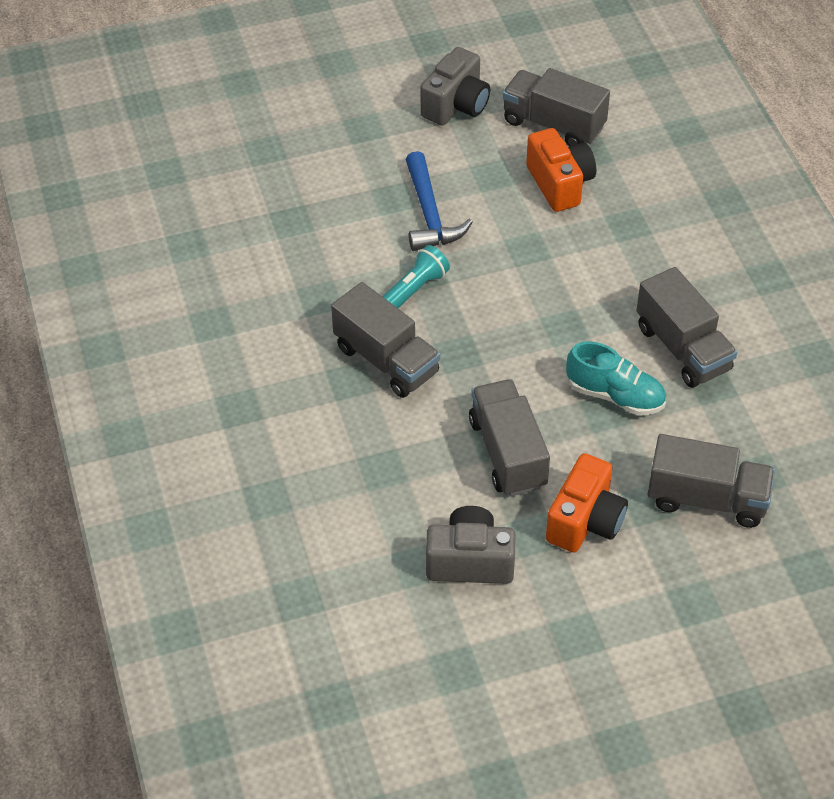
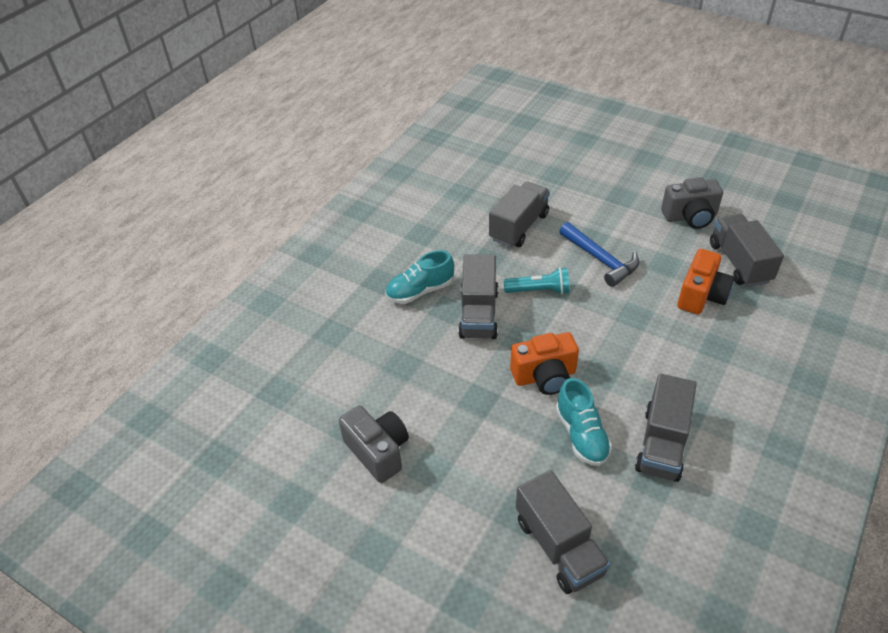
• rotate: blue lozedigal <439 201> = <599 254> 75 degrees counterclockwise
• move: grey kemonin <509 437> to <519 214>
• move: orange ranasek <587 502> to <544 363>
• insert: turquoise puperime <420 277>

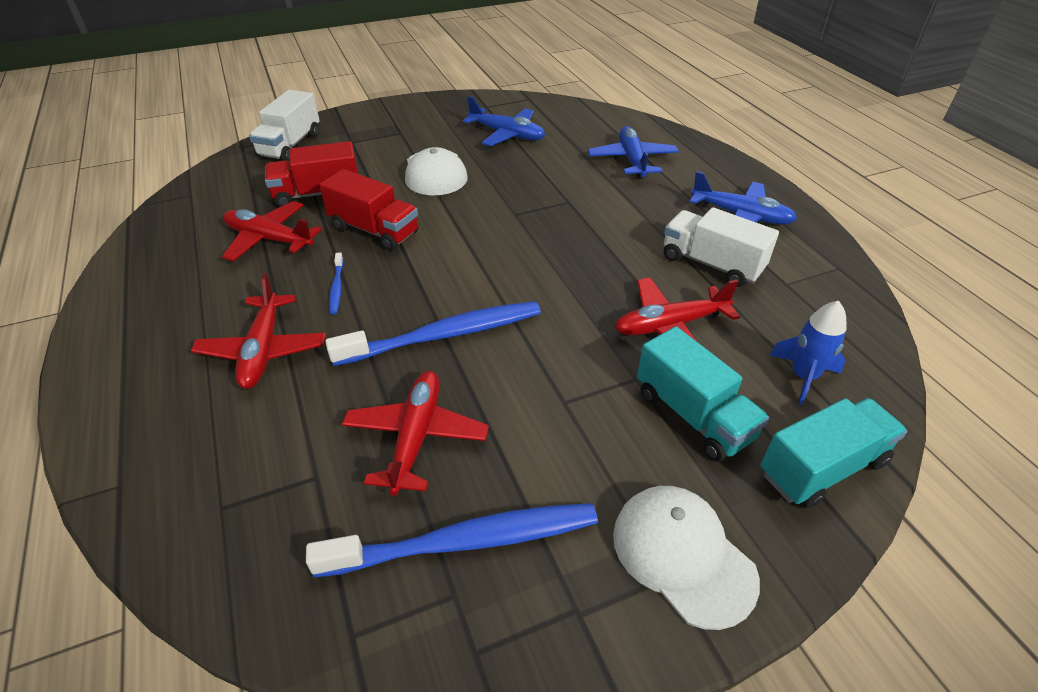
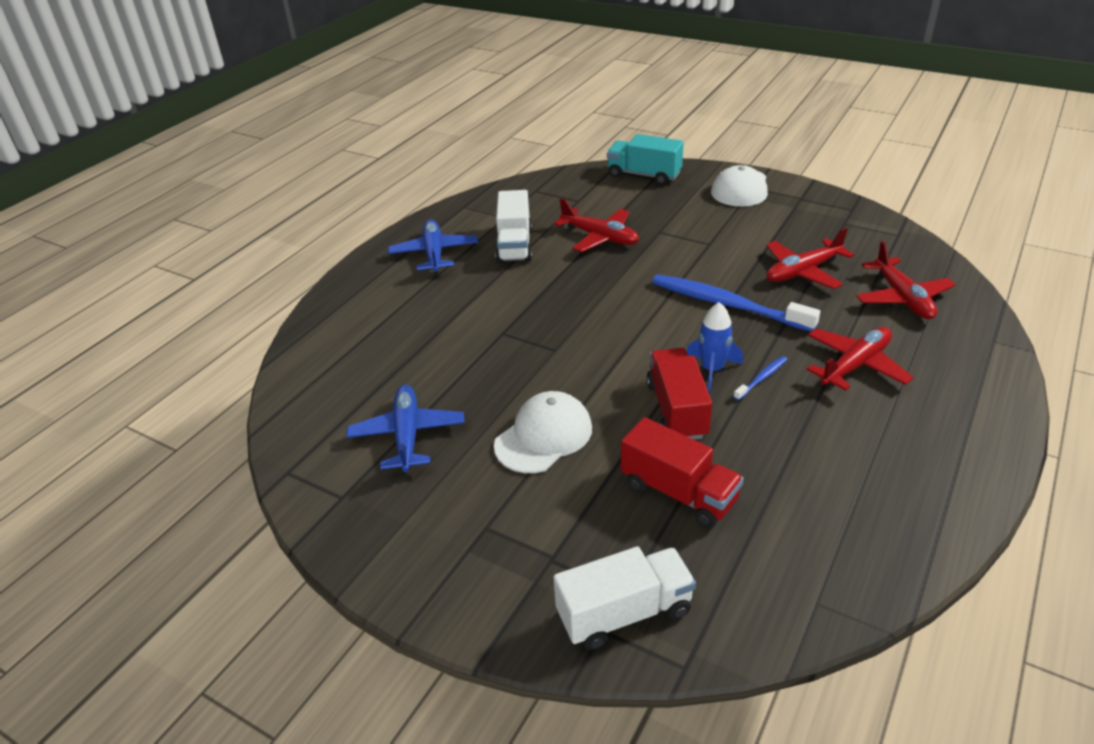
• delete: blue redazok <633 152>
• move: red redazok <272 231> to <905 280>
• move: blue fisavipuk <808 353> to <715 346>
• delete: turquoise kemonin <703 394>
• delete: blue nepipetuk <452 540>

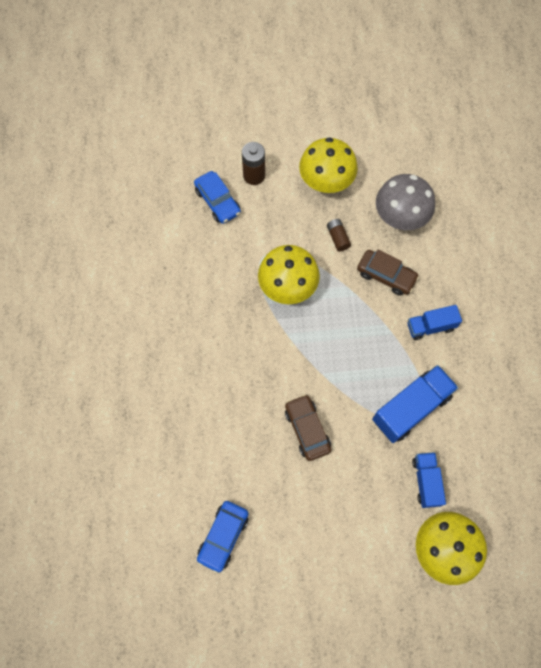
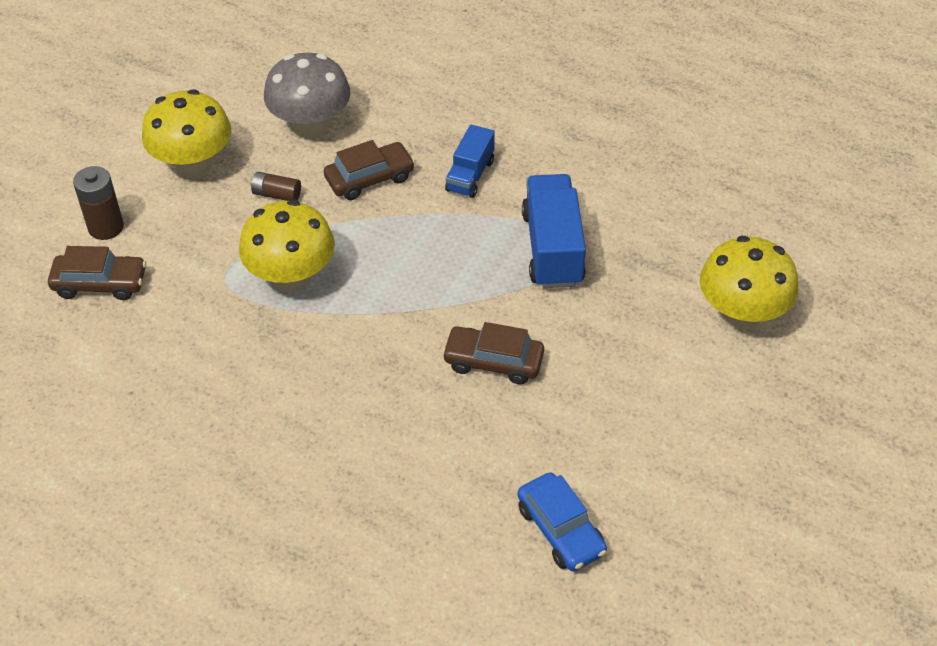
• recolor: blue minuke <217 197> to brown minuke <97 273>
• delete: blue kemonin <429 480>

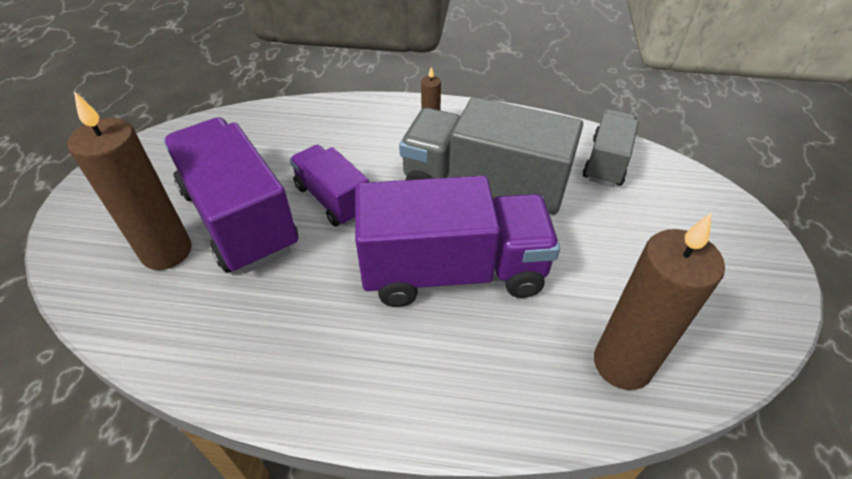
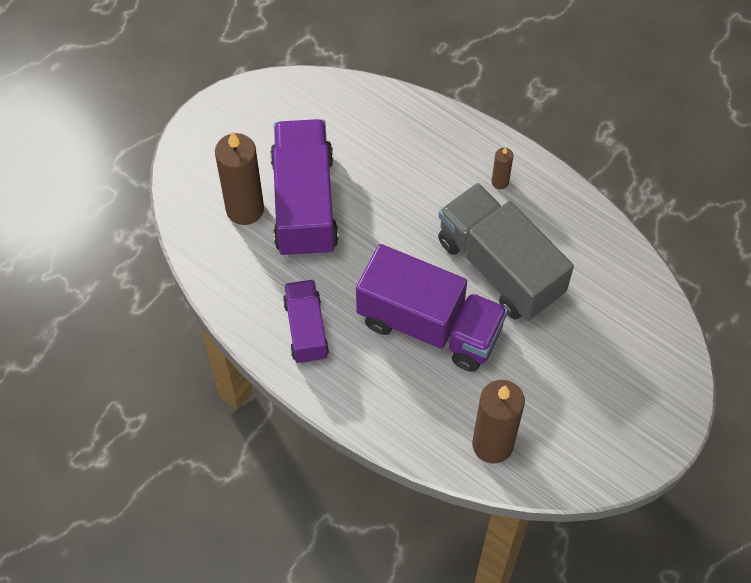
• delete: grey kemonin <611 148>
• move: purple kemonin <329 186> to <306 322>

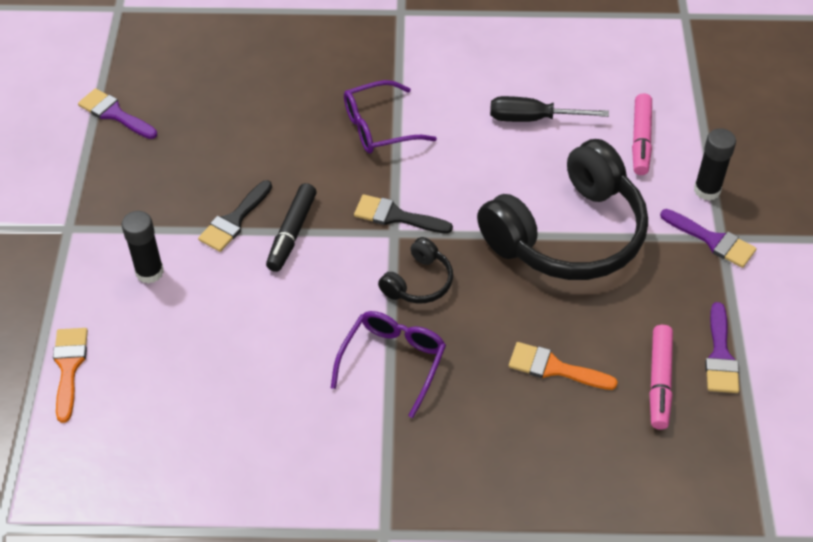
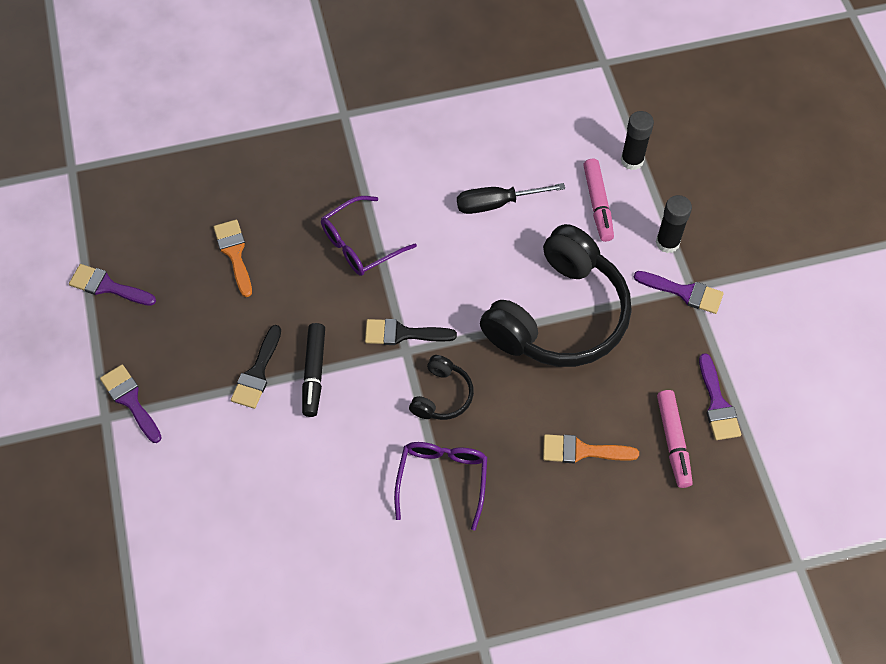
• move: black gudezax <142 247> to <637 140>
• move: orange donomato <70 375> to <233 258>
• insert: purple donomato <131 404>

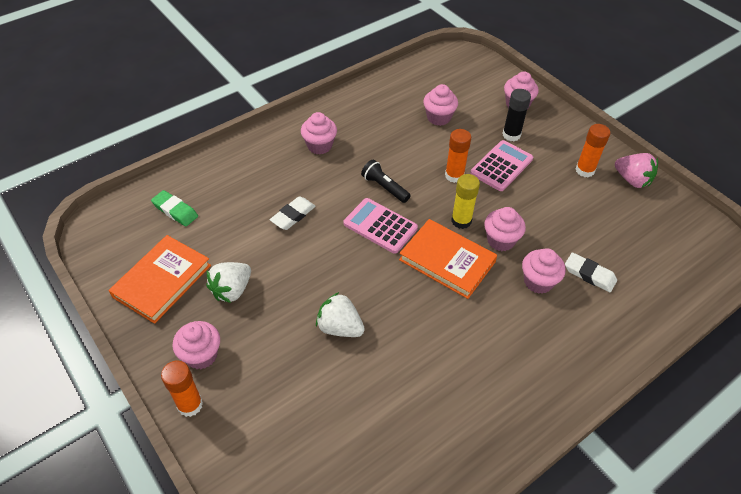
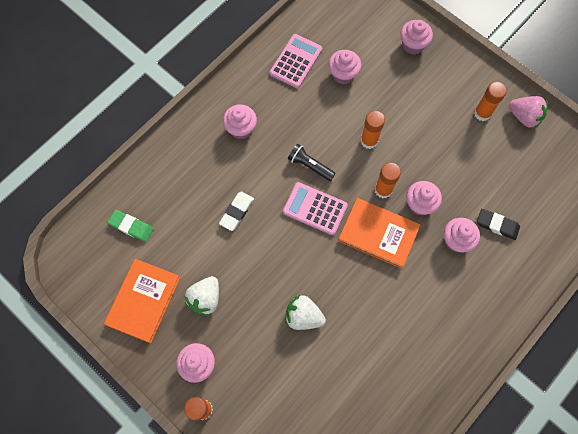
• delete: black gudezax <516 115>
• move: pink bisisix <501 165> to <296 61>
• recolor: yellow gudezax <465 201> to orange gudezax <388 180>
• recolor: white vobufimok <591 272> to black vobufimok <498 224>

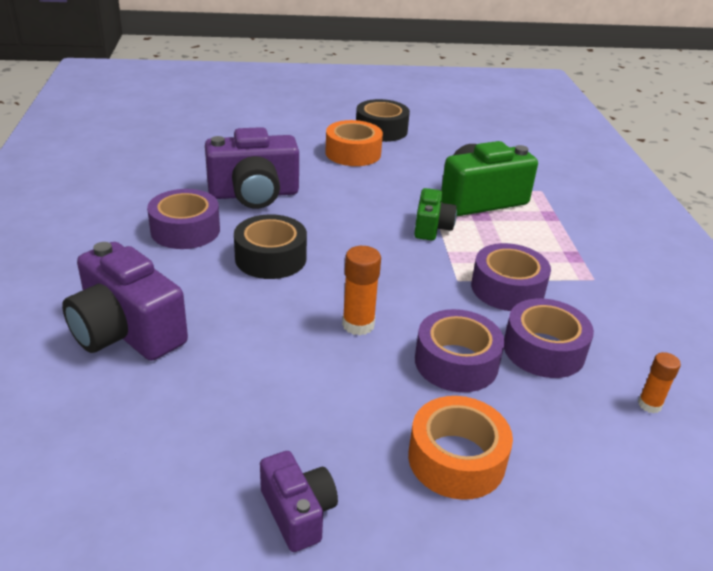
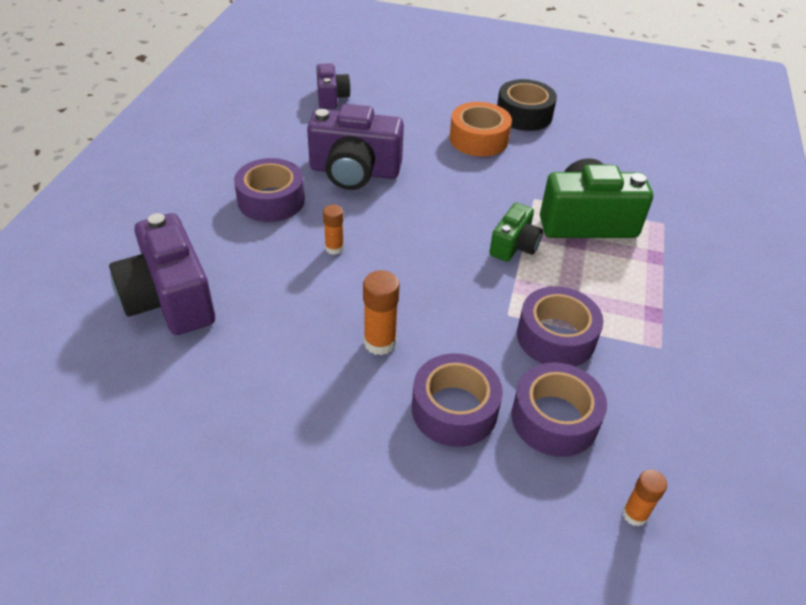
• replace: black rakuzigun <270 246> to orange gudezax <333 230>
• delete: orange rakuzigun <460 448>
• move: purple ranasek <299 501> to <333 86>

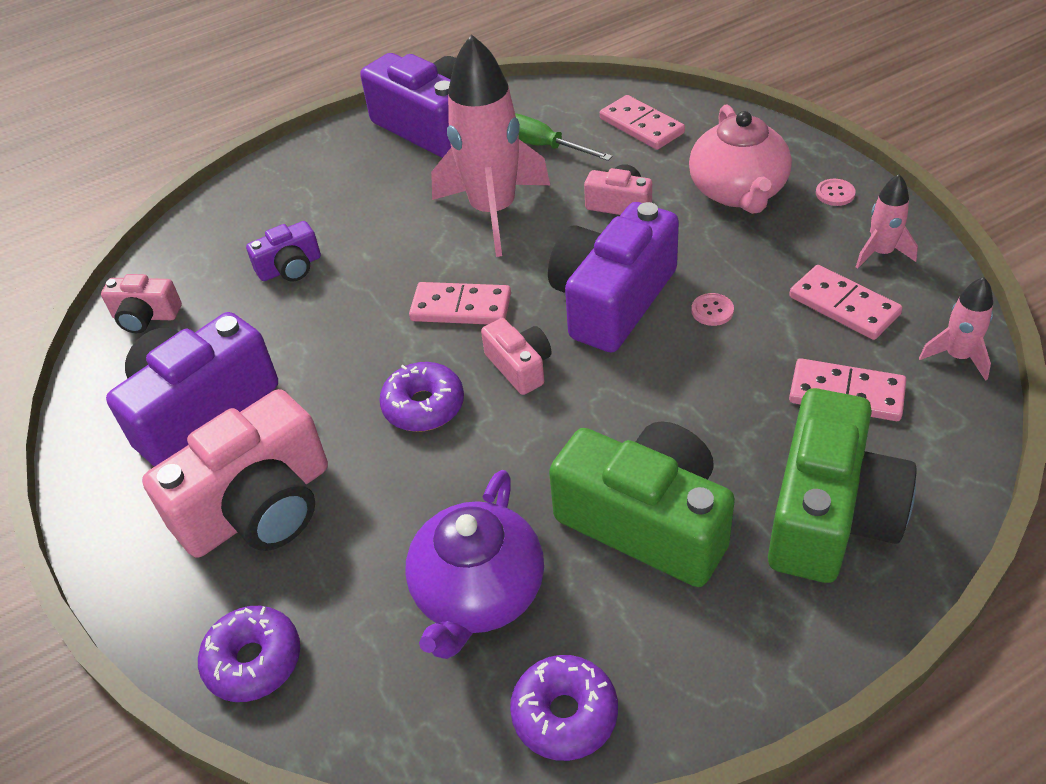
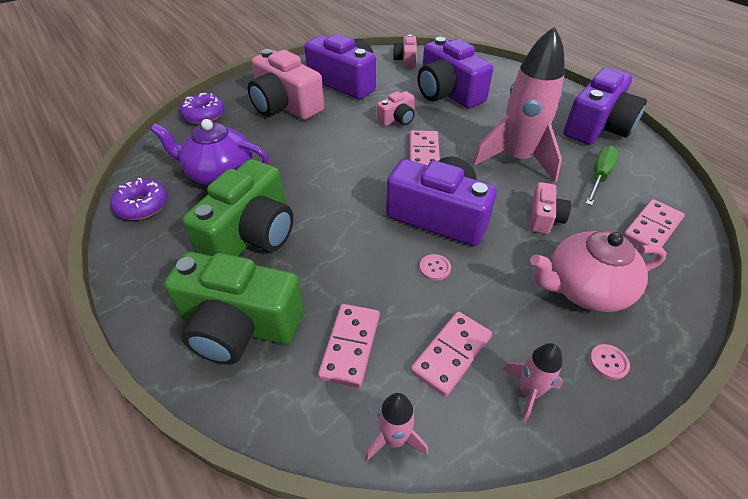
• resize: purple ranasek <283 251> = <455 72> x2.01
• move: pink ranasek <516 356> to <396 108>
• delete: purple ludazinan <421 397>

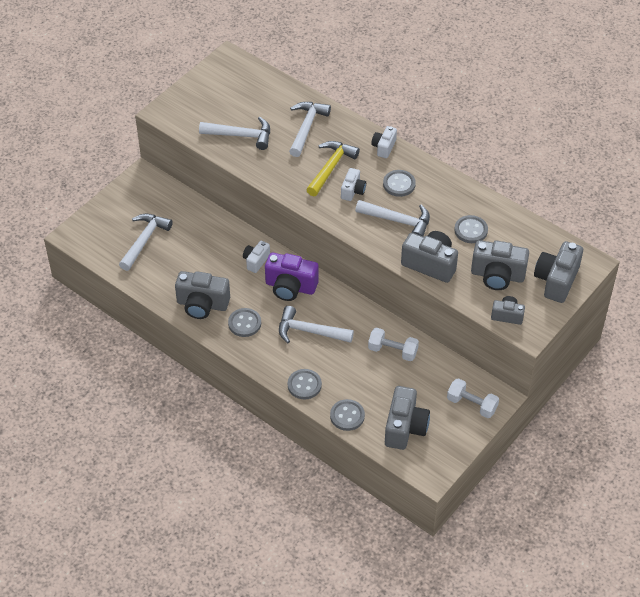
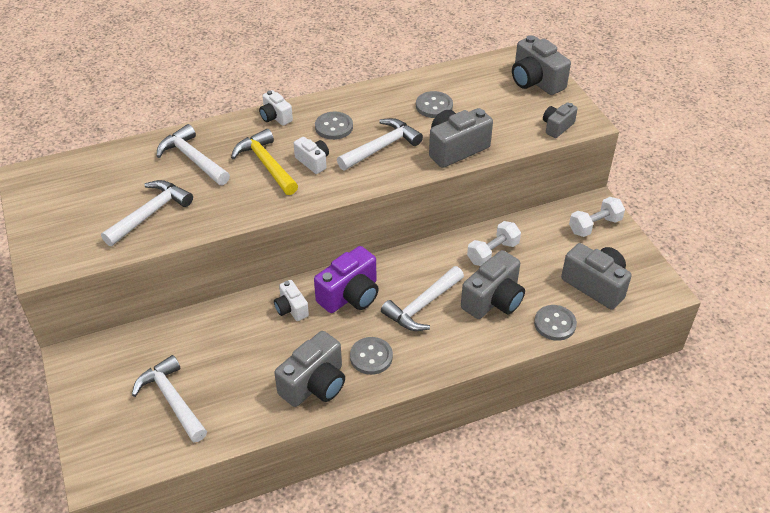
• move: grey ranasek <500 265> to <493 284>
• delete: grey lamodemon <305 384>

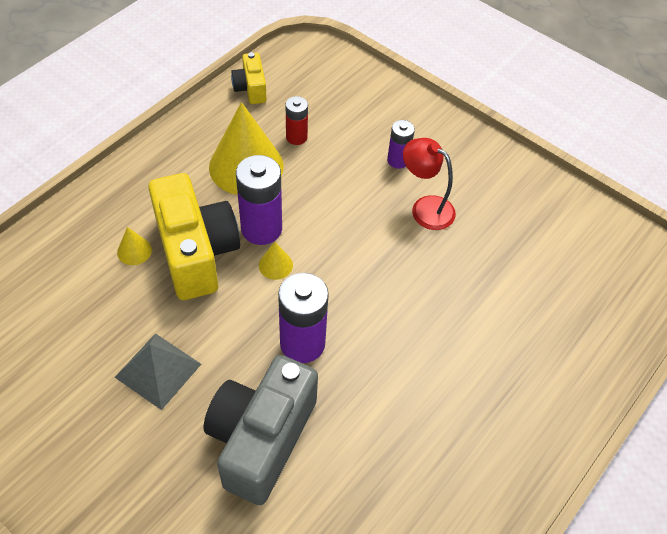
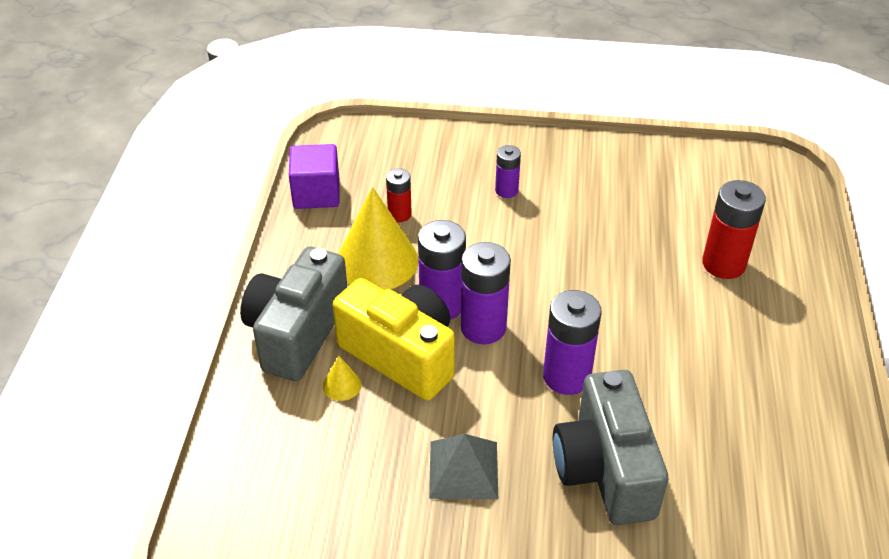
• replace: yellow ranasek <249 78> to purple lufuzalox <314 176>
• delete: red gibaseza <429 184>
• replace: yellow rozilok <276 261> to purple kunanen <485 293>
• insert: red kunanen <734 229>
• insert: grey ranasek <293 314>

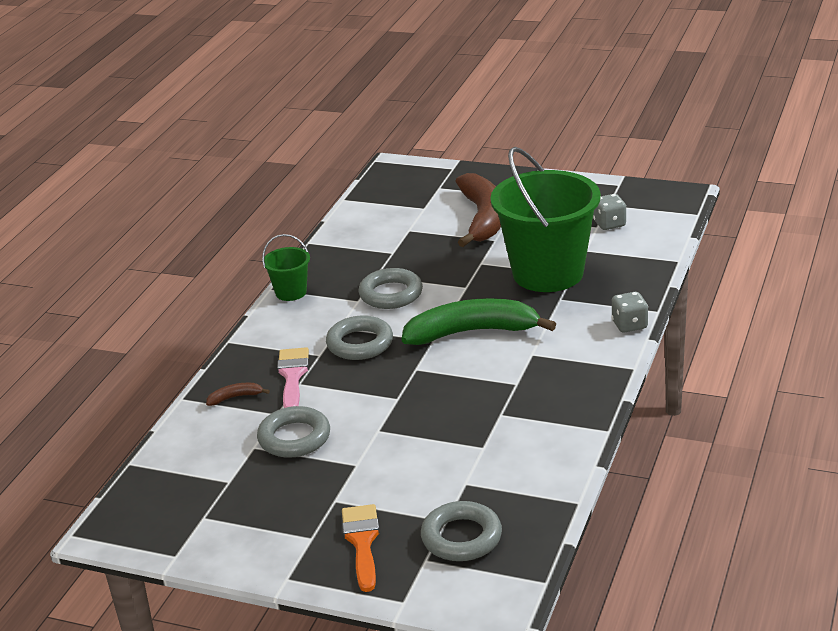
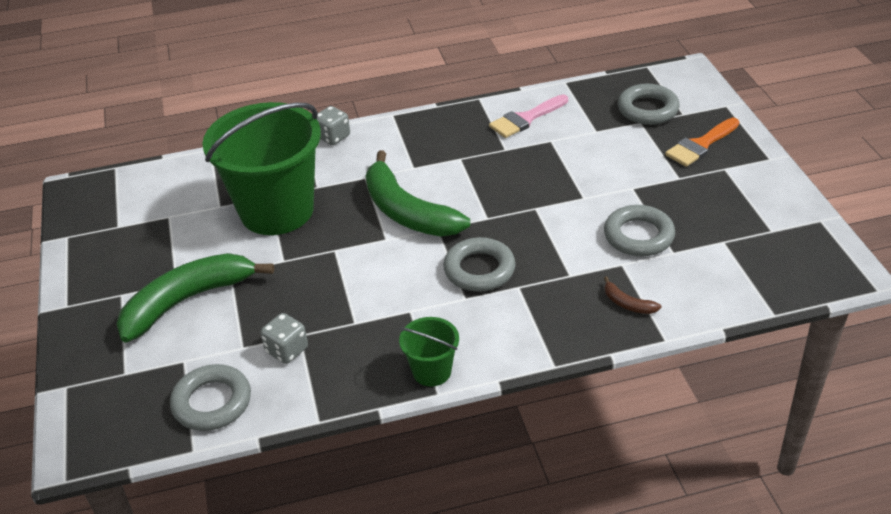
• recolor: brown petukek <478 210> to green petukek <195 297>
• move: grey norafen <609 212> to <284 338>
• move: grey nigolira <391 288> to <210 397>
• move: pink donomato <293 377> to <528 116>

